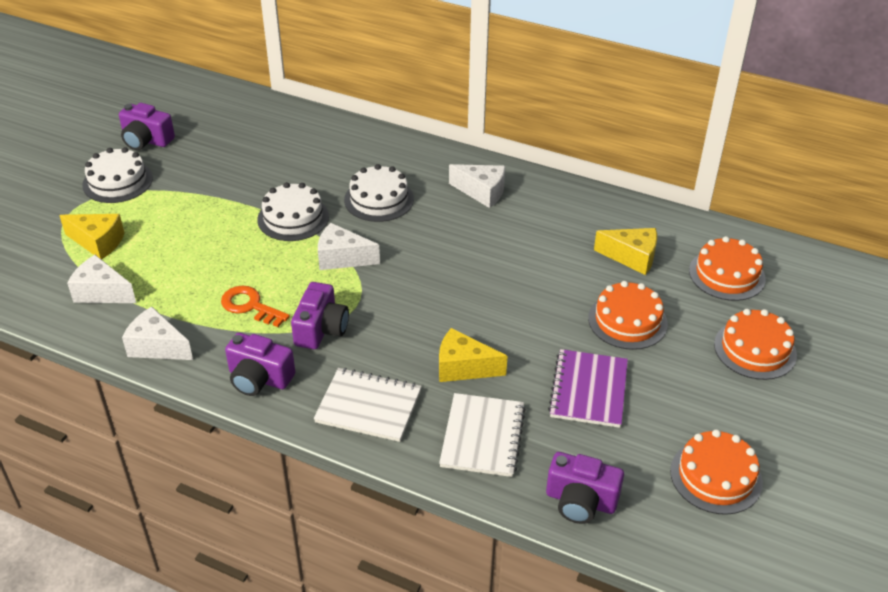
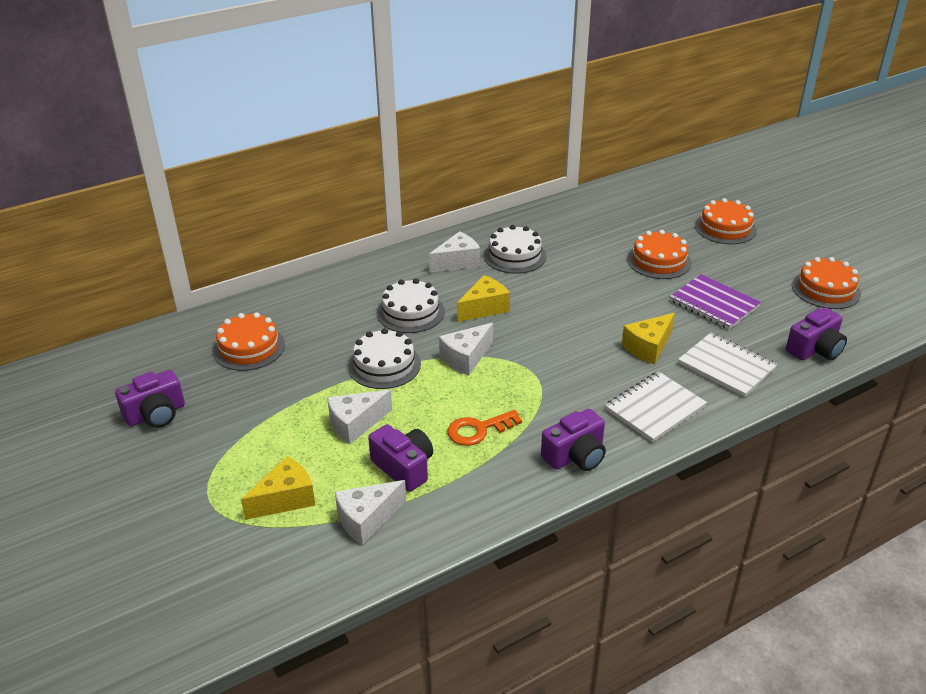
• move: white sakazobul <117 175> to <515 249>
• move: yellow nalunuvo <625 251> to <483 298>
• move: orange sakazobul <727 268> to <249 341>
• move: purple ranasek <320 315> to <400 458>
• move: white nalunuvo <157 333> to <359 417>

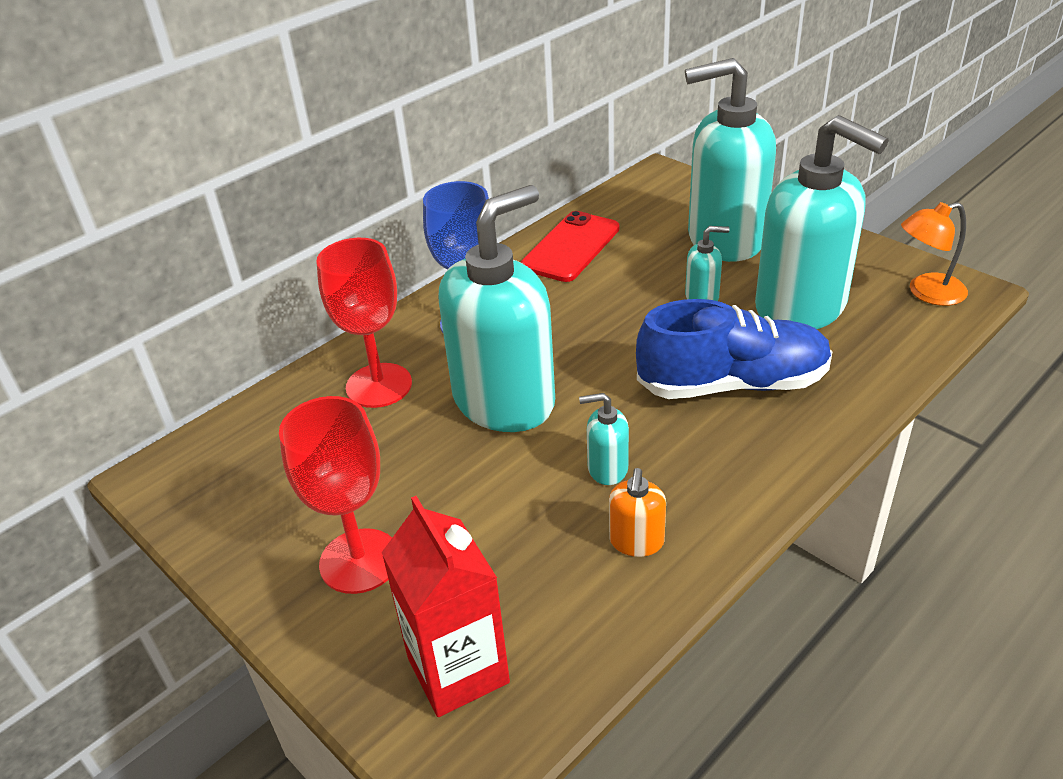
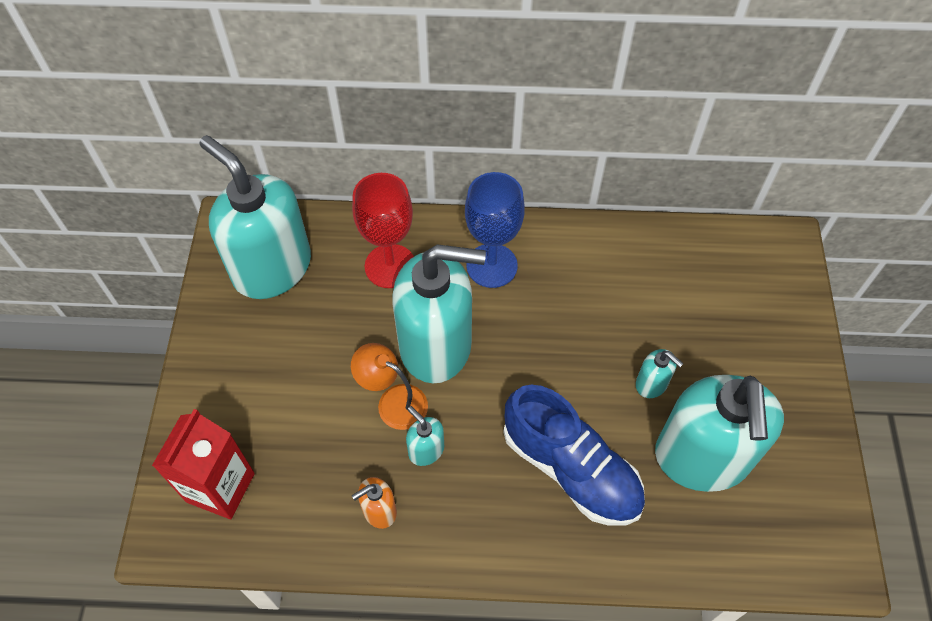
• move: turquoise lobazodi <730 160> to <255 217>
• move: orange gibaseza <934 254> to <389 386>
• delete: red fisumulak <570 246>
• delete: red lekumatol <335 495>

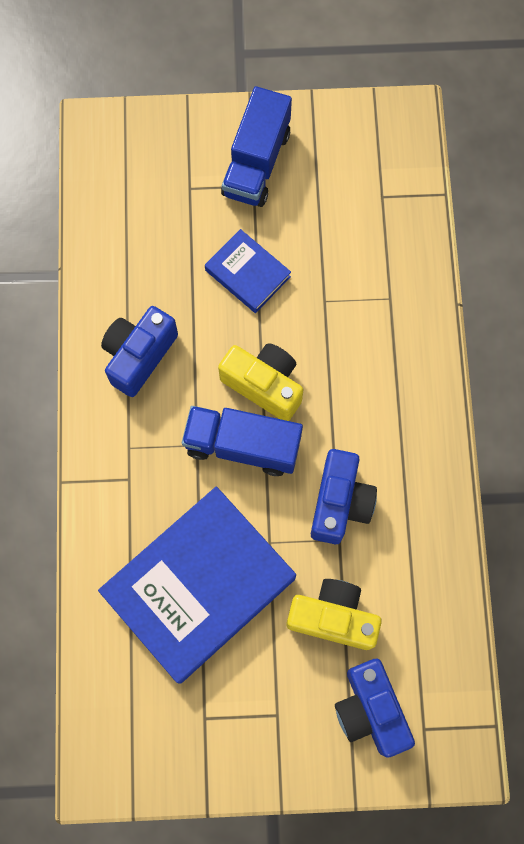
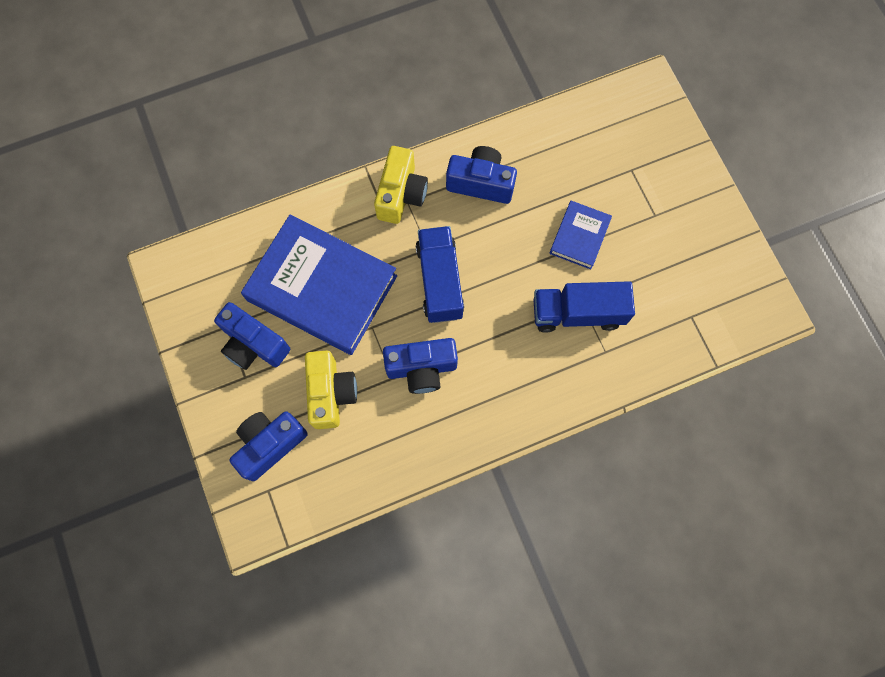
• move: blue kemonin <256 146> to <584 307>
• move: yellow ranasek <260 382> to <401 185>
• insert: blue ranasek <252 336>

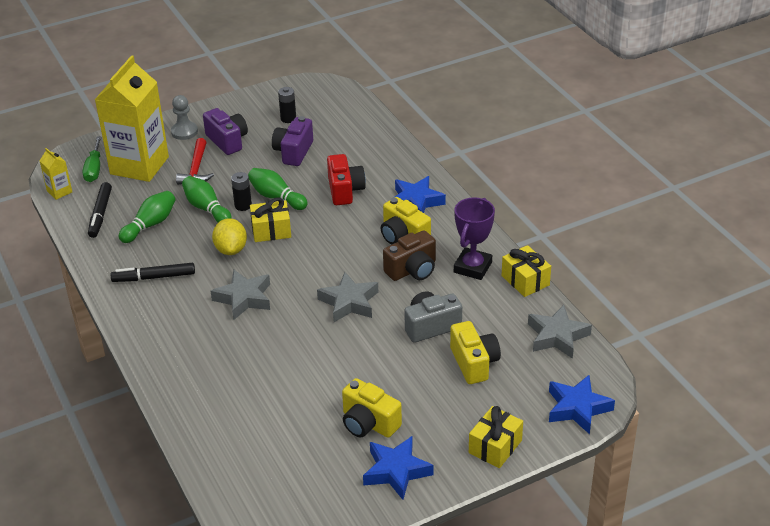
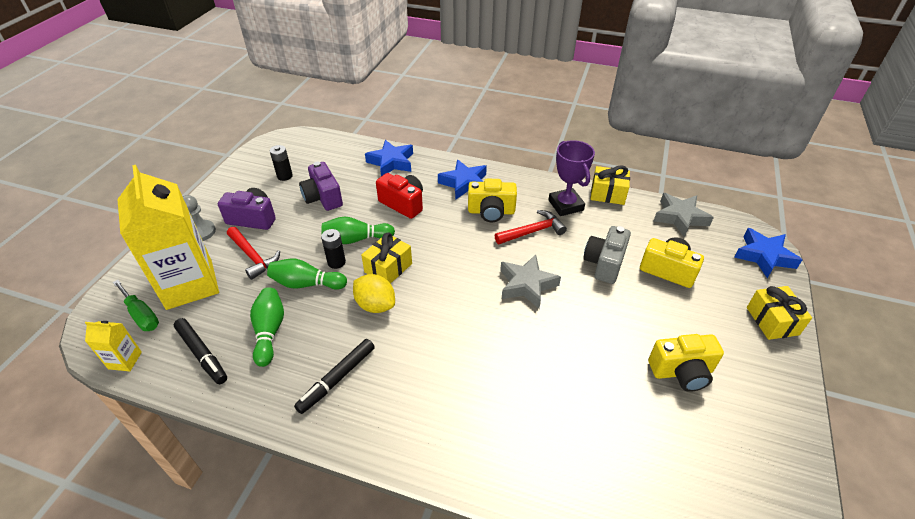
• replace: brown ranasek <409 255> to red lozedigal <531 227>
• delete: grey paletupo <240 295>
• move: blue paletupo <398 468> to <389 158>

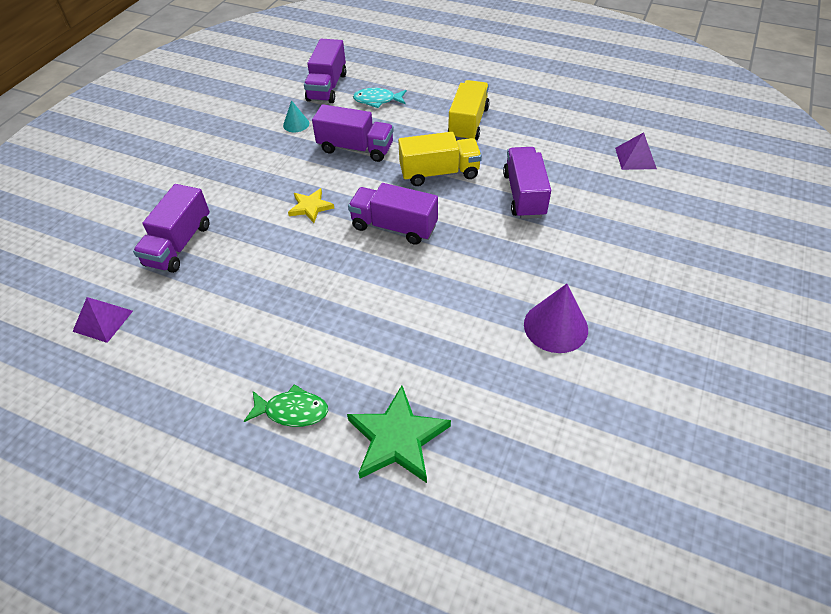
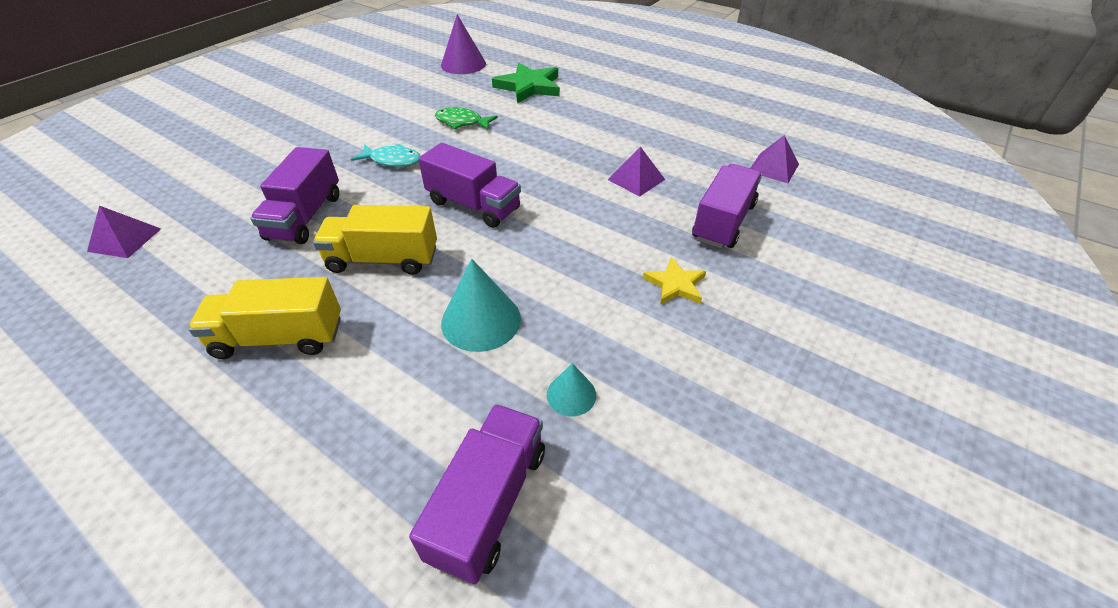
• rotate: yellow kemonin <469 110> = <264 318> 60 degrees clockwise
• move: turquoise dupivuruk <379 98> to <385 155>
• replace: purple kemonin <353 133> to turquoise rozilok <481 305>
• move: yellow paletupo <311 205> to <674 281>
• move: purple rozilok <556 318> to <463 44>
• move: green dupivuruk <286 405> to <466 118>
• insert: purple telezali <636 171>

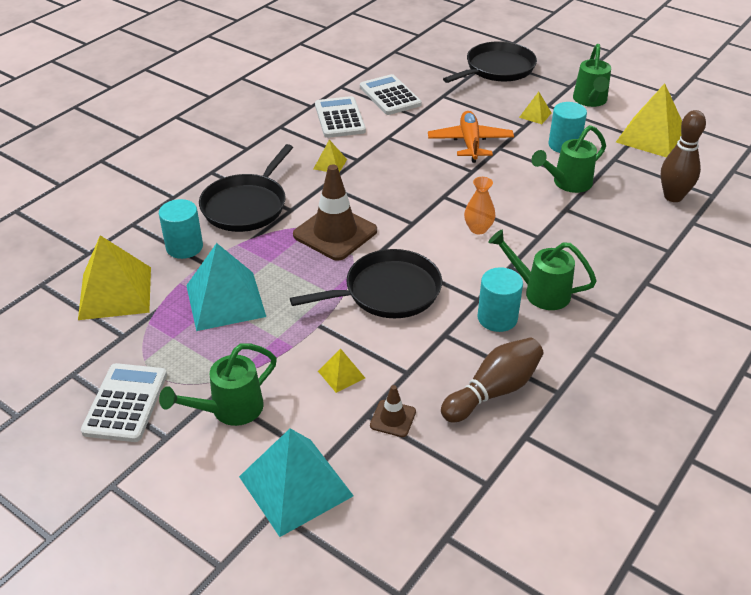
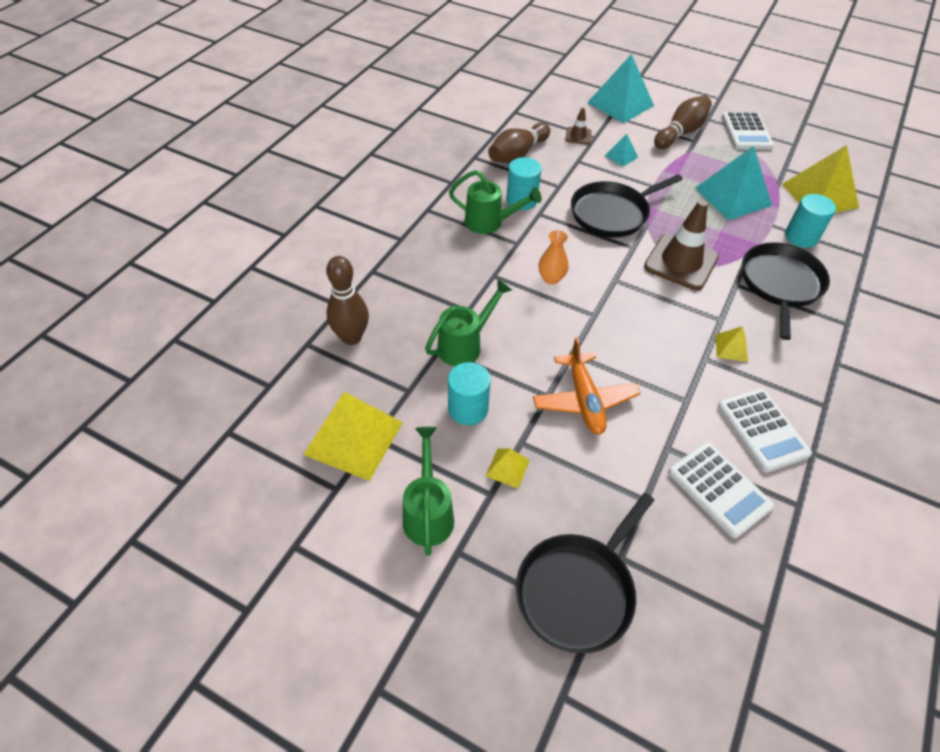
• replace: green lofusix <218 384> to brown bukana <683 122>
• recolor: yellow telezali <341 371> to turquoise telezali <621 150>

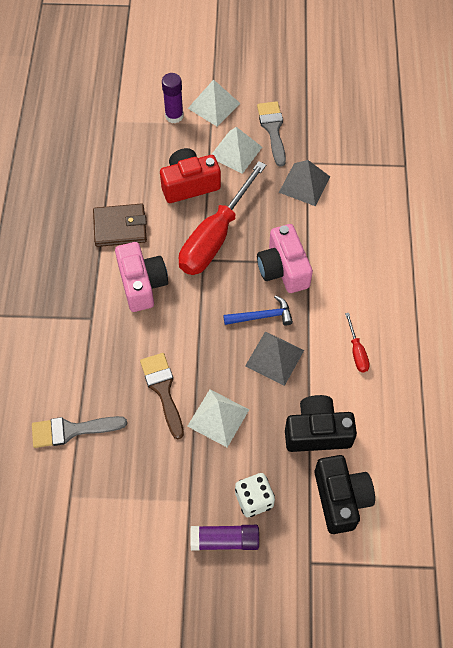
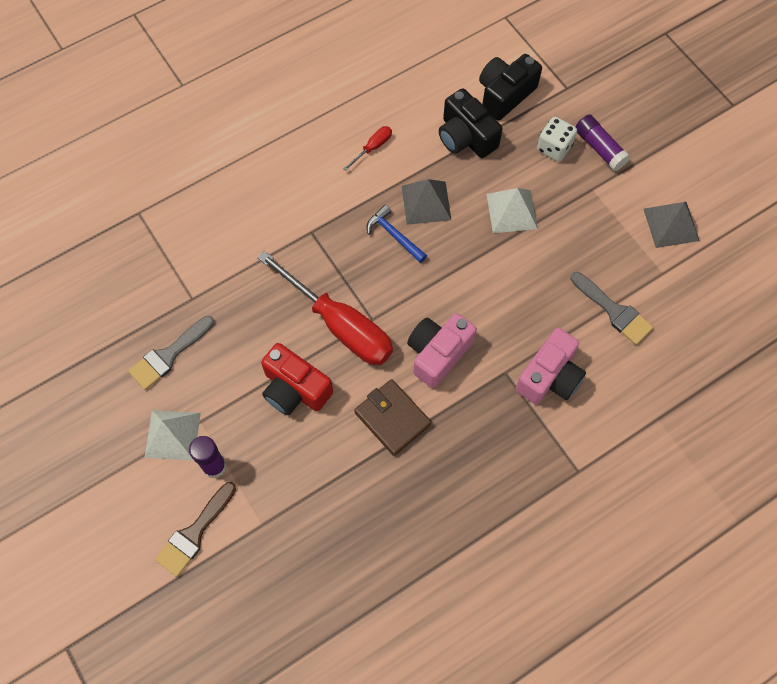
• delete: white telezali <236 150>
• move: grey telezali <304 183> to <672 225>
• rotate: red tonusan <222 218> = <325 308> 45 degrees clockwise
• move: pink ranasek <285 258> to <550 366>
• move: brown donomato <162 396> to <195 529>

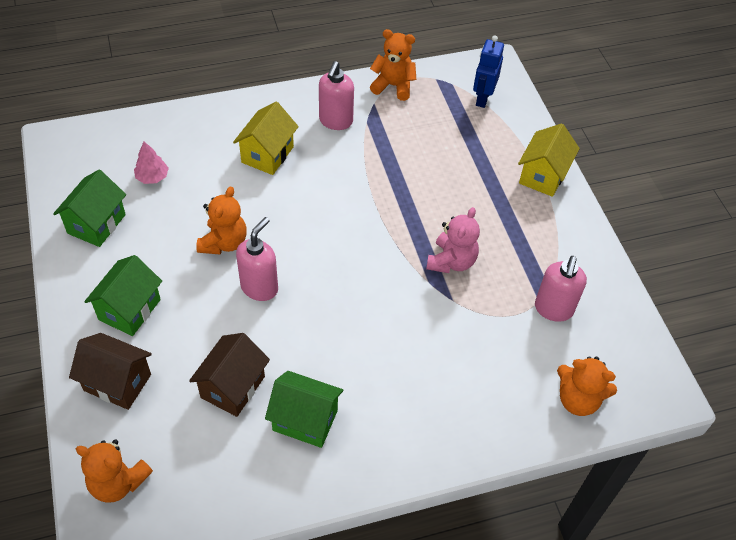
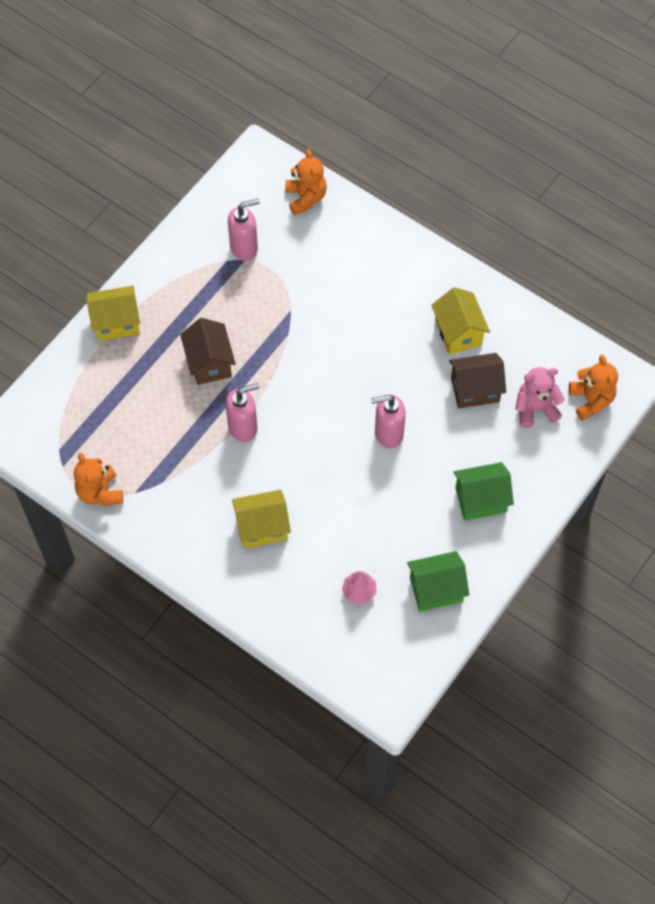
• delete: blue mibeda <488 71>
• move: pink lobazodi <336 95> to <242 412>
• delete: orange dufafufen <221 220>
• move: pink dufafufen <453 240> to <540 397>
• move: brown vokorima <110 371> to <208 351>
• recolor: green vokorima <304 409> to yellow vokorima <460 321>

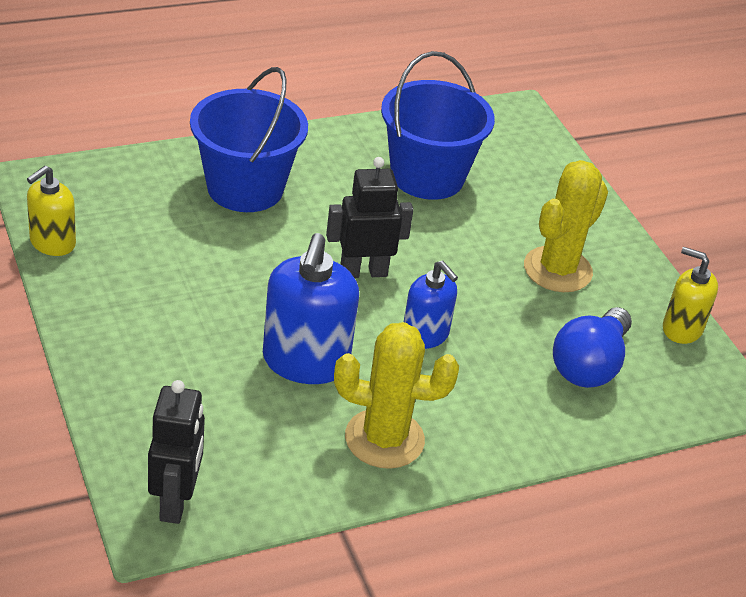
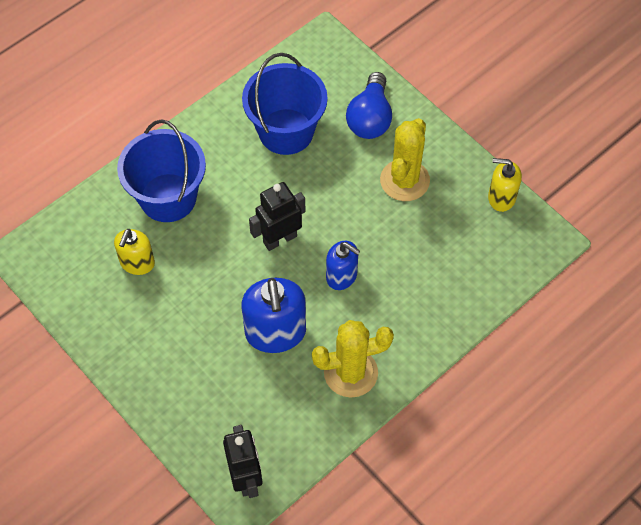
• move: yellow lobazodi <51 211> to <134 252>
• move: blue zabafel <592 347> to <369 105>

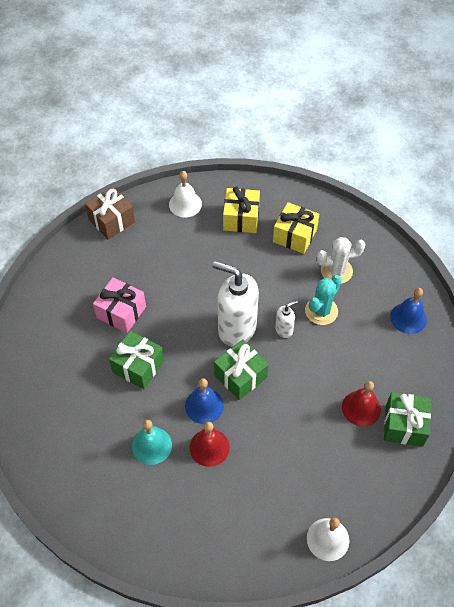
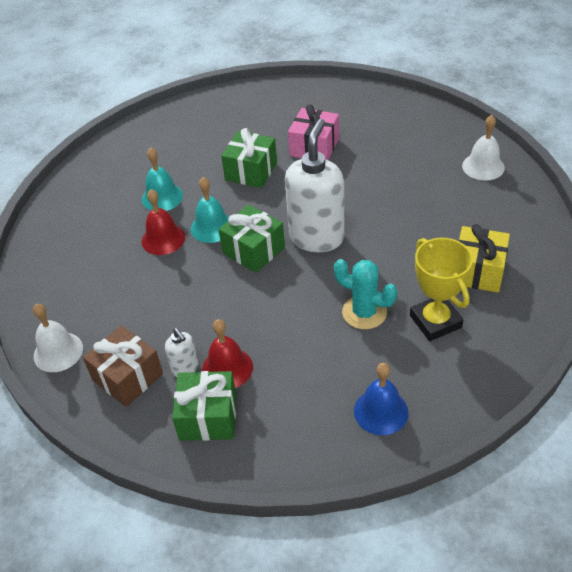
• move: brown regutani <110 213> to <123 366>
• delete: yellow regutani <241 210>
• replace: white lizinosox <341 260> to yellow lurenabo <441 289>
• move: white lobazodi <286 319> to <182 352>
• recolor: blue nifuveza <204 401> to turquoise nifuveza <210 210>

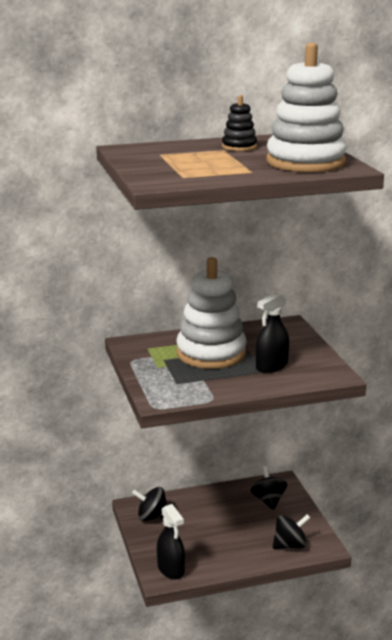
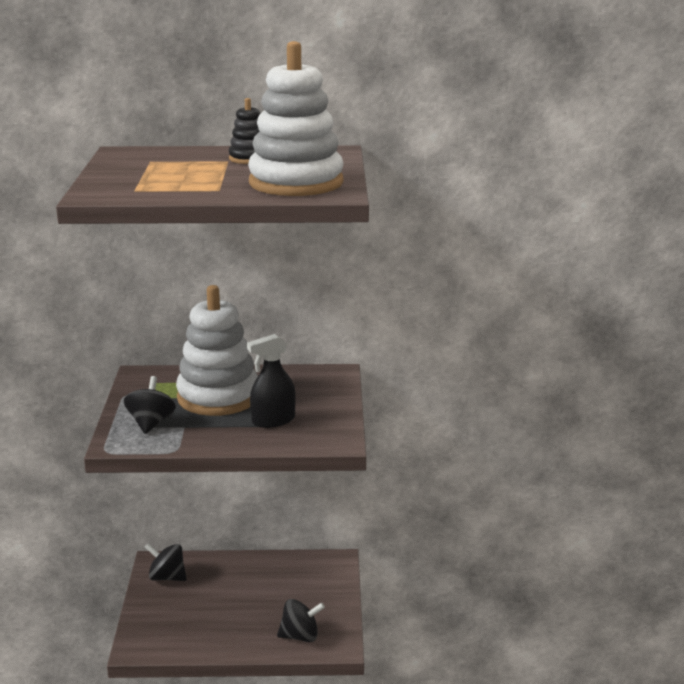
• move: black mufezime <268 488> to <150 405>
• delete: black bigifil <171 541>

